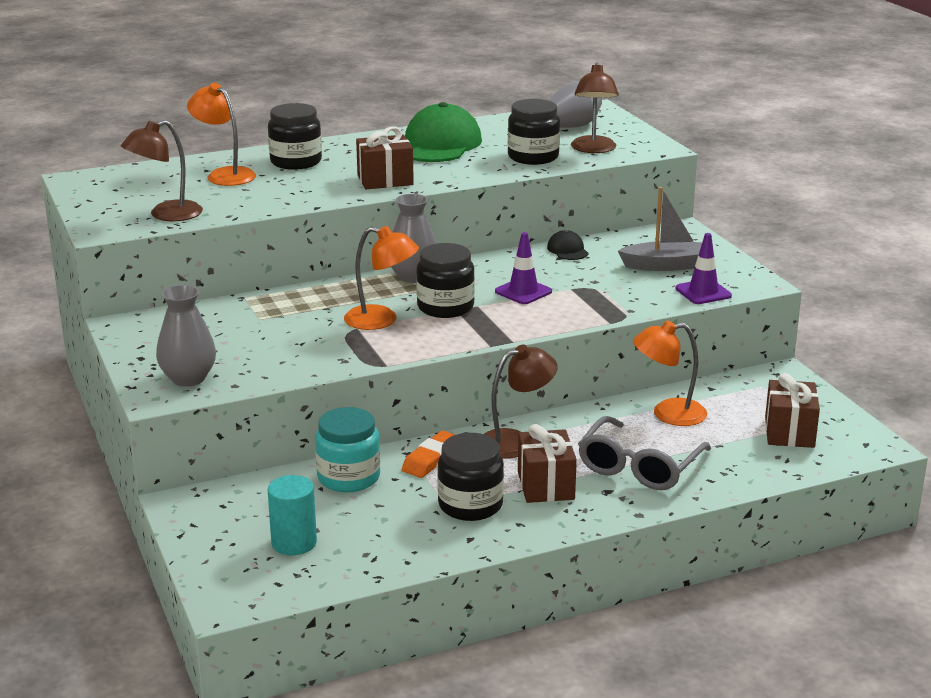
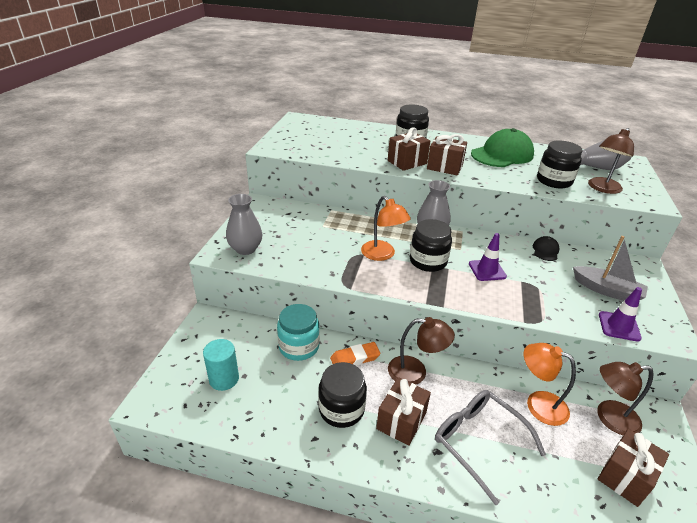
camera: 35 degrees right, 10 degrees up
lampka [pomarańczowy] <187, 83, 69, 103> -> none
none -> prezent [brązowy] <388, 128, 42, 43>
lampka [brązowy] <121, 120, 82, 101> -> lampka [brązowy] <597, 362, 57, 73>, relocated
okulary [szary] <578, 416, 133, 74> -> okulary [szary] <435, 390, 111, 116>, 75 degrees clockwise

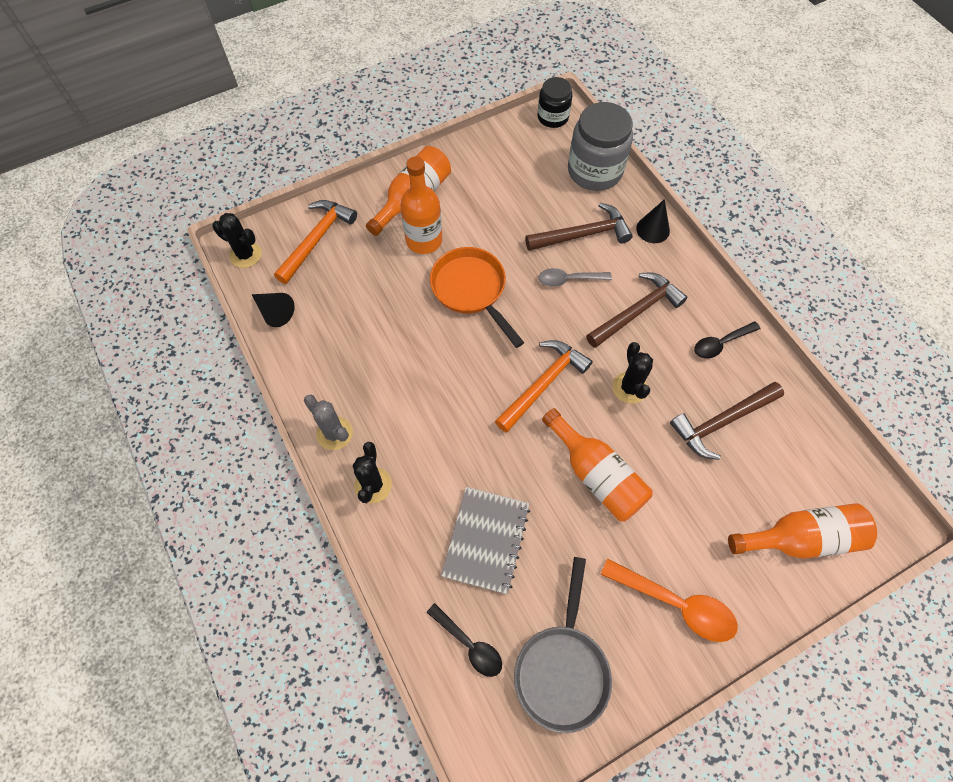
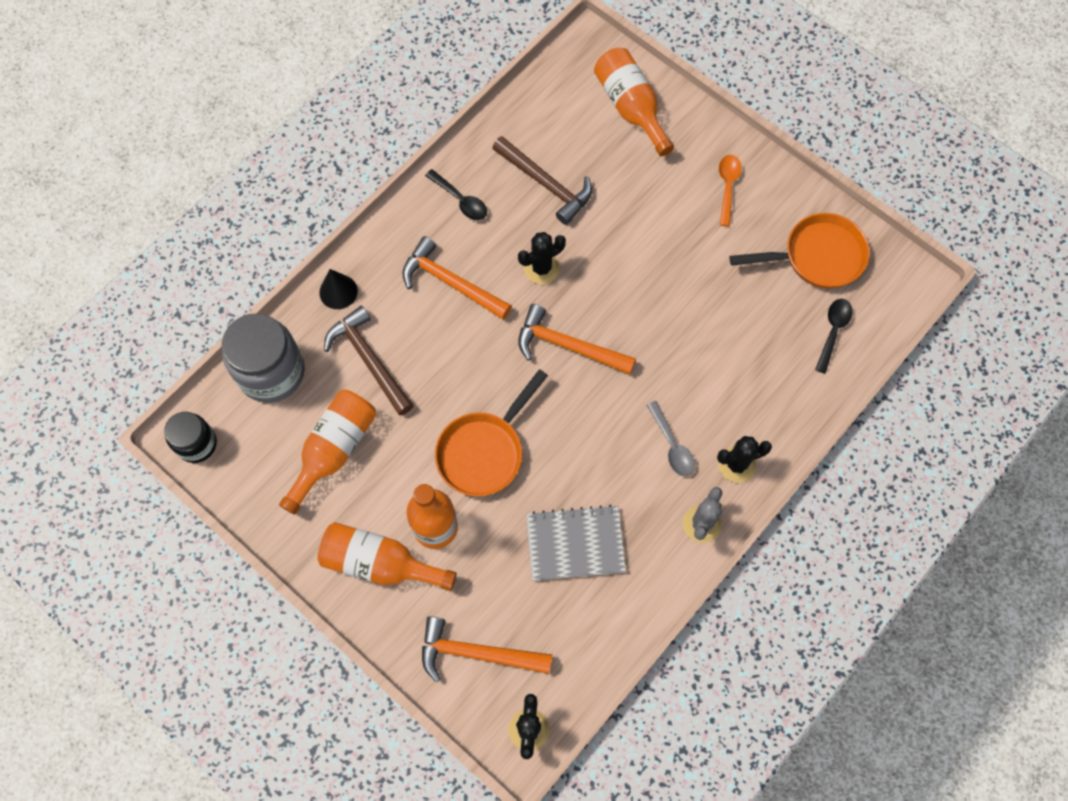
camera: 110 degrees left, 5 degrees up
stożek [czarny] <252, 293, 43, 34> -> none
zeszyt [szary] <441, 487, 89, 107> -> zeszyt [szary] <526, 505, 100, 76>, relocated
łyżka [szary] <539, 268, 73, 19> -> łyżka [szary] <647, 401, 48, 76>, relocated
butelka [pomarańczowy] <542, 408, 111, 114> -> butelka [pomarańczowy] <279, 390, 98, 125>, relocated
patelnia [szary] <514, 557, 98, 176> -> patelnia [pomarańczowy] <729, 213, 141, 75>
młotek [brązowy] <586, 273, 101, 75> -> młotek [pomarańczowy] <402, 236, 110, 84>
łyżka [pomarańczowy] <601, 559, 137, 83> -> łyżka [pomarańczowy] <719, 155, 23, 71>, x0.65

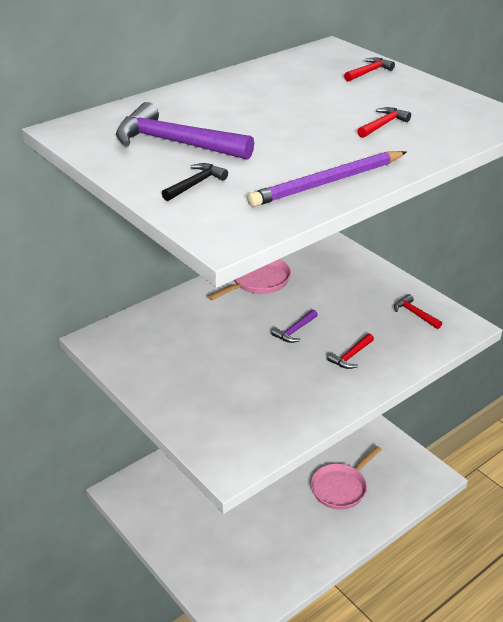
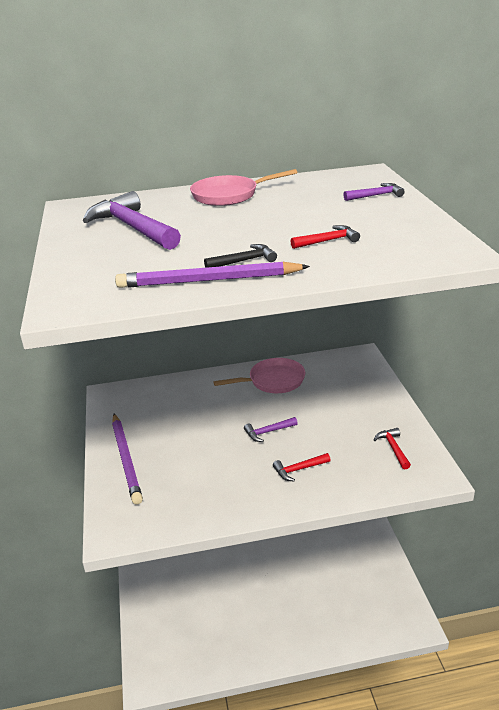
camera: 30 degrees right, 5 degrees down
none -> ołówek [fioletowy] <112, 414, 31, 91>
młotek [czarny] <162, 163, 66, 38> -> młotek [czarny] <204, 244, 73, 24>, relocated
patelnia [różowy] <311, 446, 71, 63> -> patelnia [różowy] <190, 169, 107, 37>, relocated
młotek [czerwony] <344, 57, 51, 25> -> młotek [fioletowy] <344, 183, 61, 18>

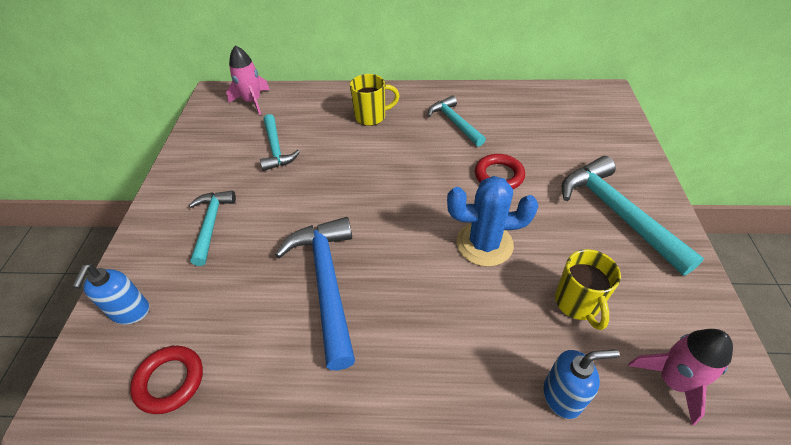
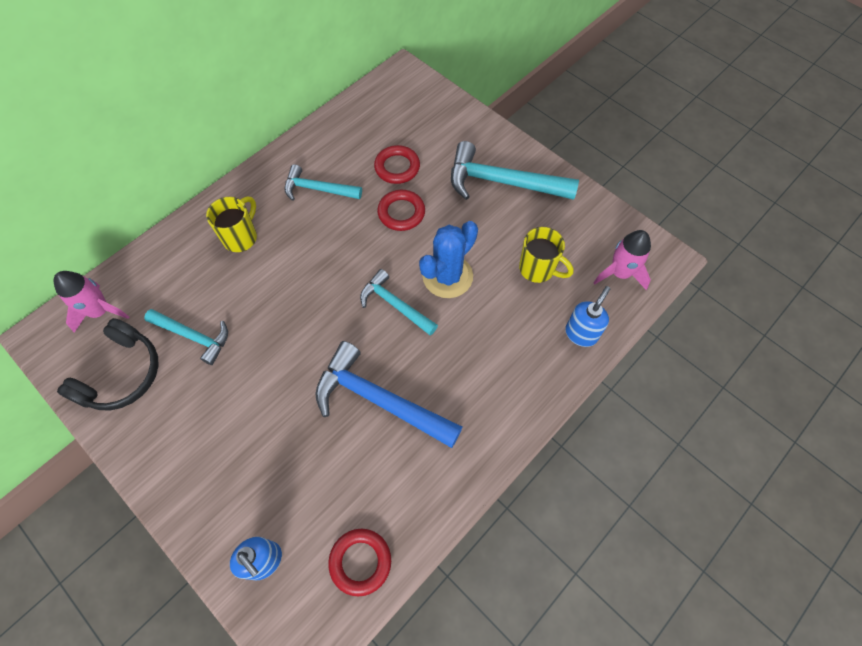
camera: 50 degrees left, 15 degrees up
none -> słuchawki [czarny] <57, 318, 102, 92>
none -> pierścień [czerwony] <374, 145, 46, 39>
młotek [turkusowy] <189, 191, 47, 75> -> młotek [turkusowy] <360, 269, 78, 67>, relocated

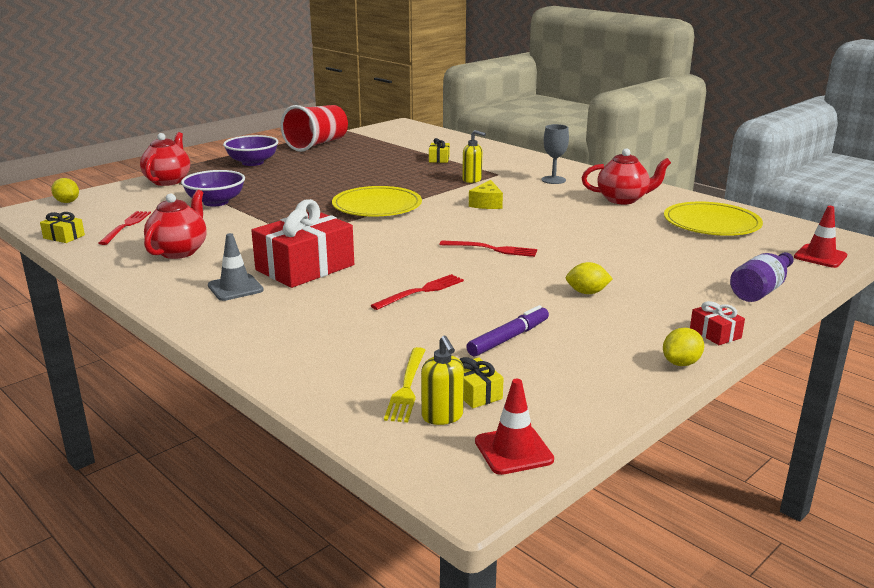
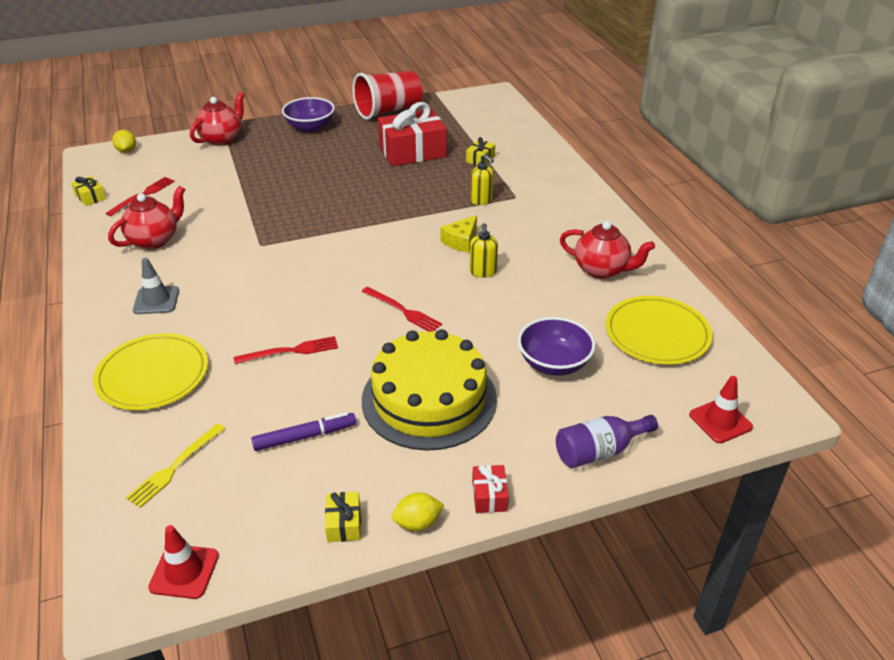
camera: 25 degrees right, 15 degrees up
kielich [szary] <542, 124, 27, 60> -> none
miska [fioletowy] <181, 170, 64, 37> -> miska [fioletowy] <518, 317, 77, 59>, relocated
prezent [czerwony] <251, 199, 103, 89> -> prezent [czerwony] <378, 102, 69, 64>, relocated
talerz [żółty] <332, 186, 90, 31> -> talerz [żółty] <93, 333, 115, 77>, relocated
dozownik mydła [żółty] <421, 336, 43, 89> -> dozownik mydła [żółty] <469, 223, 29, 55>, relocated
prezent [żółty] <459, 357, 45, 51> -> prezent [żółty] <325, 492, 36, 50>, relocated
cytryna [żółty] <566, 262, 47, 32> -> tort [żółty] <362, 329, 135, 122>

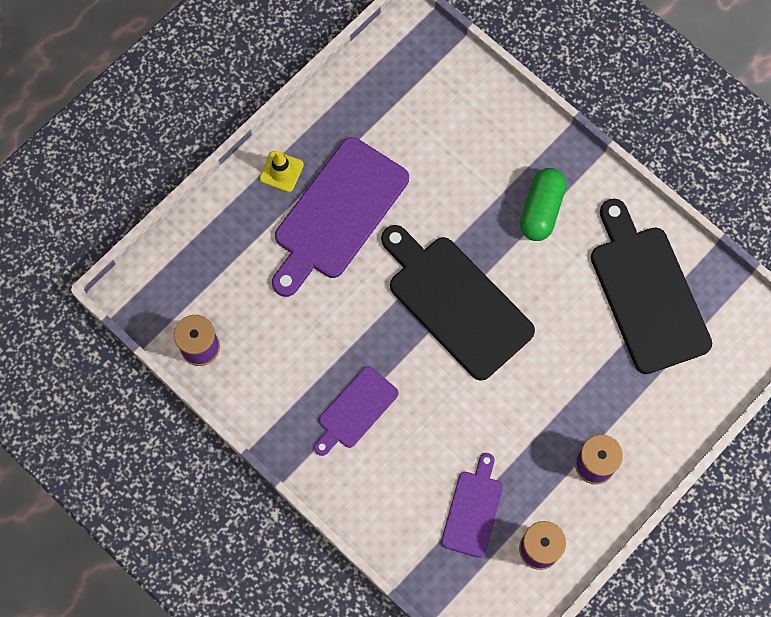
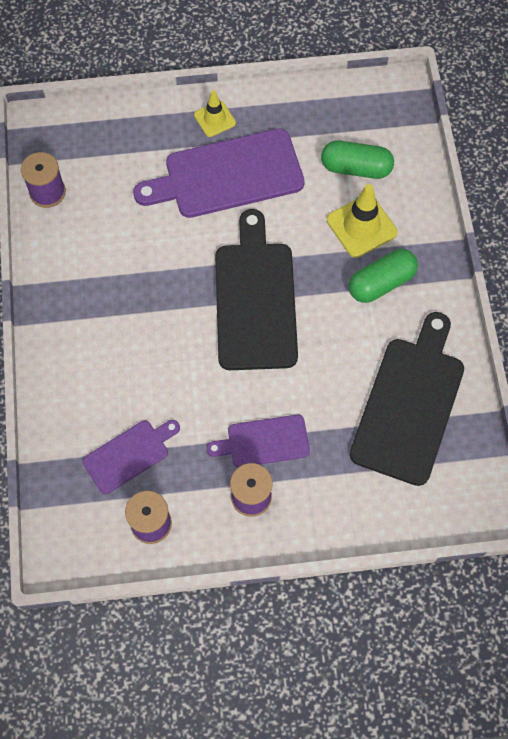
camera: 40 degrees right, 5 degrees down
none -> kapsułka [zielony] <321, 140, 73, 39>
none -> pachołek [żółty] <327, 184, 71, 74>
deska do krojenia [fioletowy] <314, 366, 85, 90> -> deska do krojenia [fioletowy] <207, 415, 103, 52>, relocated

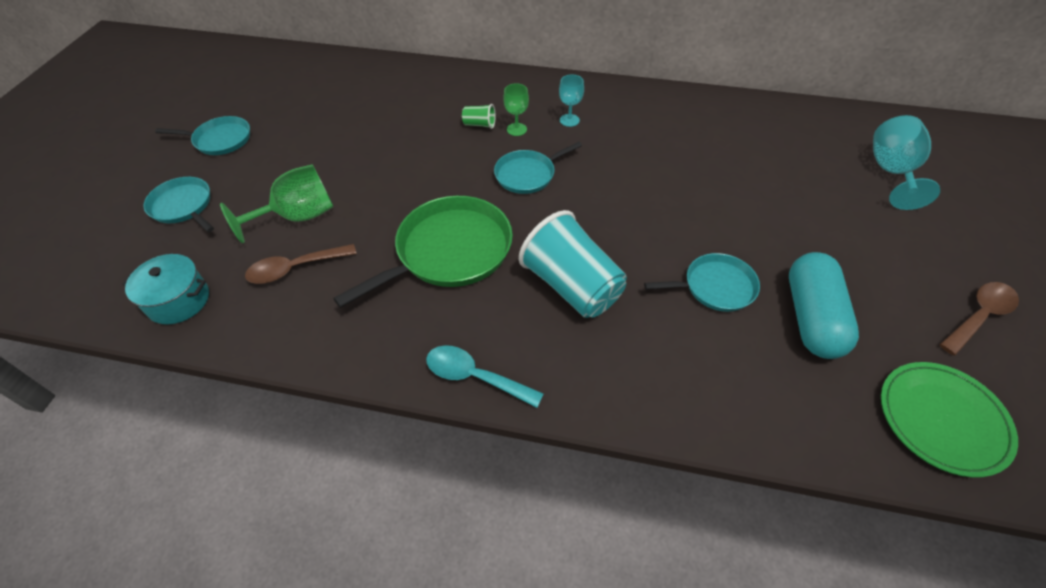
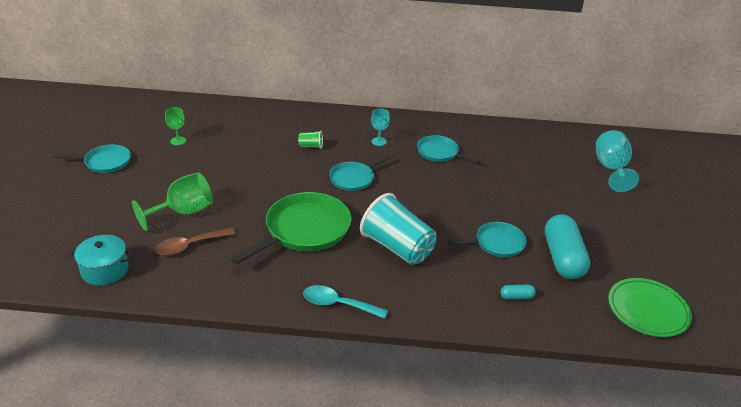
camera: 10 degrees left, 15 degrees down
łyżka [brązowy] <939, 282, 80, 74> -> none
none -> kapsułka [turkusowy] <500, 285, 36, 15>
patelnia [turkusowy] <144, 177, 70, 55> -> patelnia [turkusowy] <417, 135, 64, 28>, relocated
kielich [zielony] <503, 83, 26, 53> -> kielich [zielony] <165, 107, 21, 38>, relocated

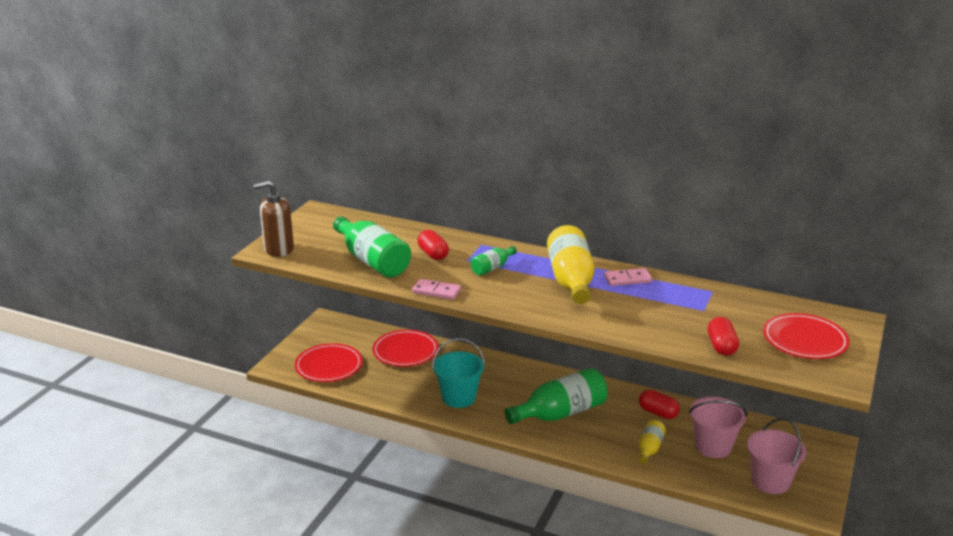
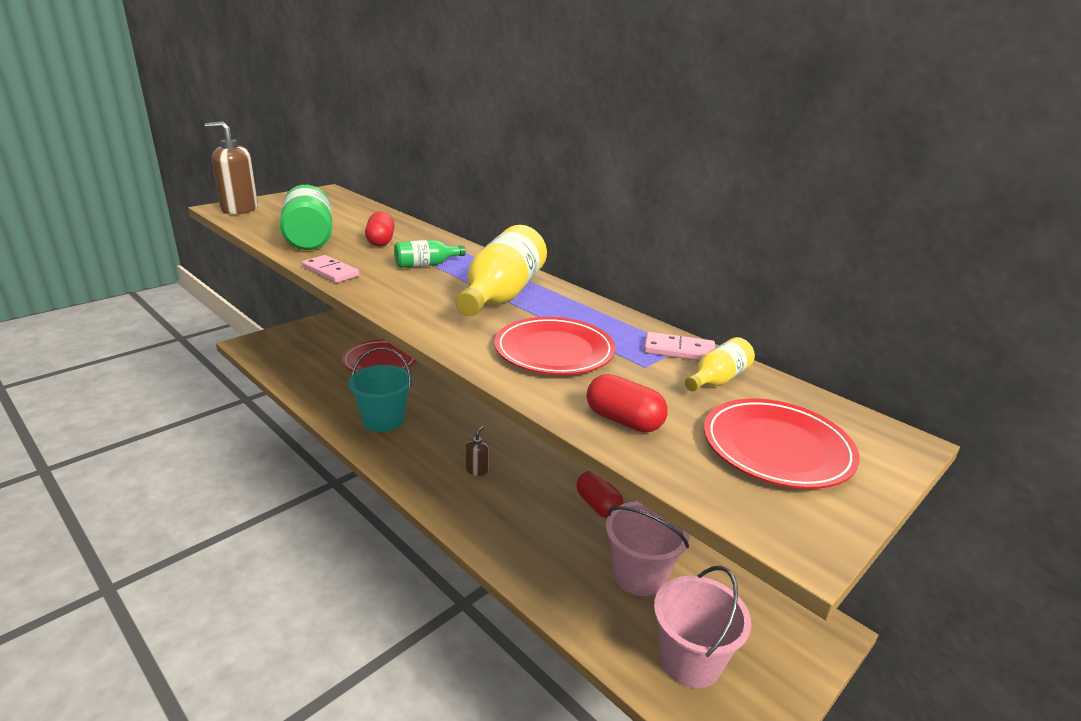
camera: 20 degrees right, 0 degrees up
talerz [czerwony] <295, 343, 68, 39> -> talerz [czerwony] <494, 317, 121, 58>, relocated
kostka domina [różowy] <604, 268, 48, 18> -> kostka domina [różowy] <644, 332, 71, 29>, relocated
butelka [żółty] <639, 420, 27, 44> -> butelka [żółty] <685, 337, 70, 54>, relocated
butelka [zielony] <505, 368, 103, 56> -> dozownik mydła [brązowy] <466, 426, 23, 50>
kapsułka [czerwony] <708, 317, 31, 39> -> kapsułka [czerwony] <587, 374, 81, 58>, 75 degrees counterclockwise

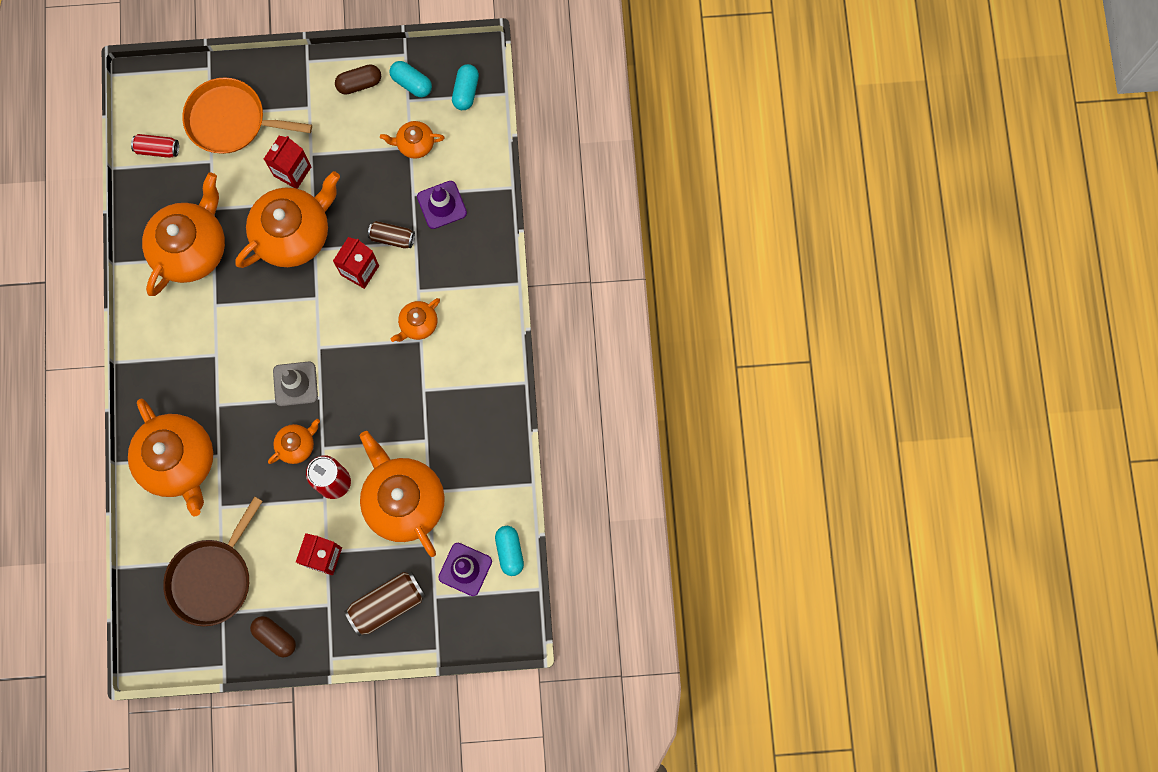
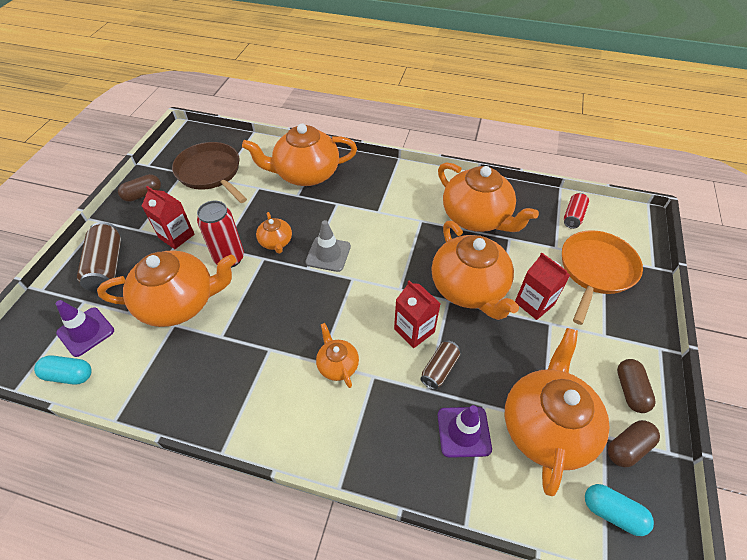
camera: 110 degrees right, 25 degrees down
kapsułka [turkusowy] <389, 61, 43, 36> -> kapsułka [brązowy] <608, 420, 52, 48>
imbryk [pomarańczowy] <380, 121, 65, 38> -> imbryk [pomarańczowy] <505, 328, 105, 168>, x2.08

